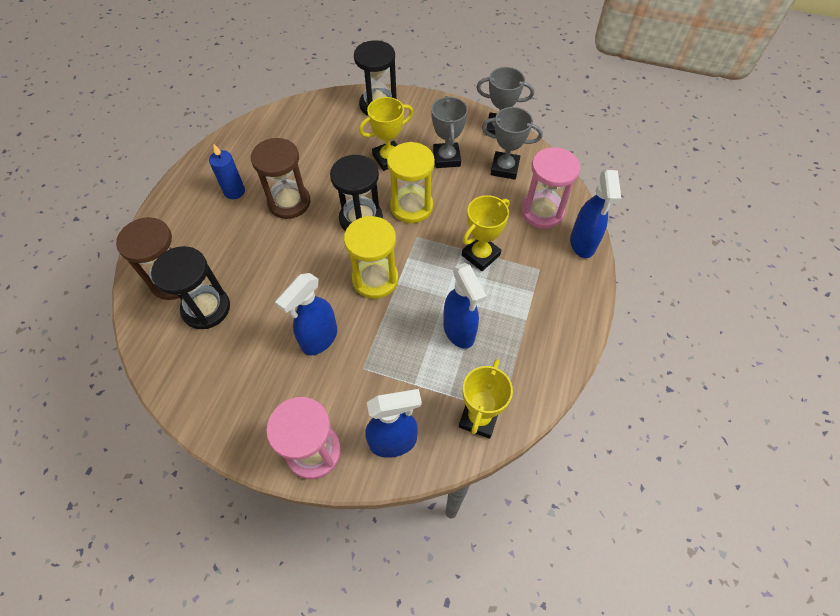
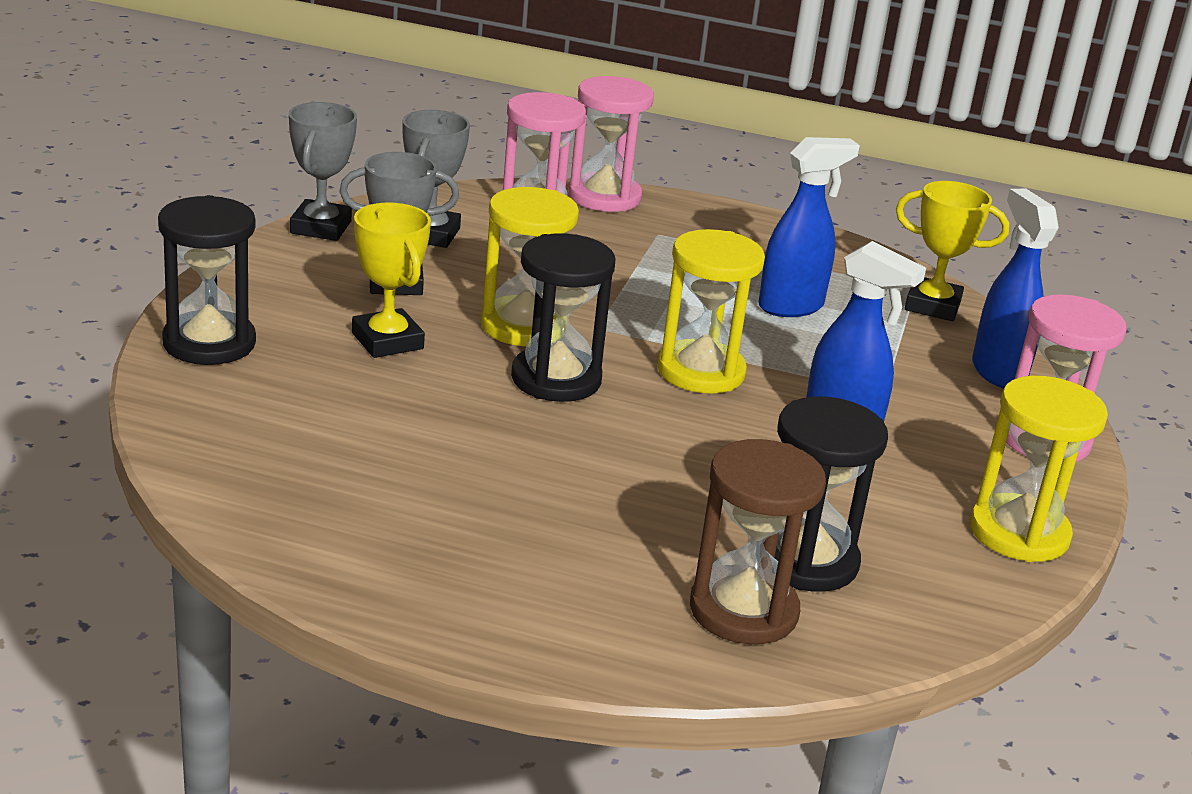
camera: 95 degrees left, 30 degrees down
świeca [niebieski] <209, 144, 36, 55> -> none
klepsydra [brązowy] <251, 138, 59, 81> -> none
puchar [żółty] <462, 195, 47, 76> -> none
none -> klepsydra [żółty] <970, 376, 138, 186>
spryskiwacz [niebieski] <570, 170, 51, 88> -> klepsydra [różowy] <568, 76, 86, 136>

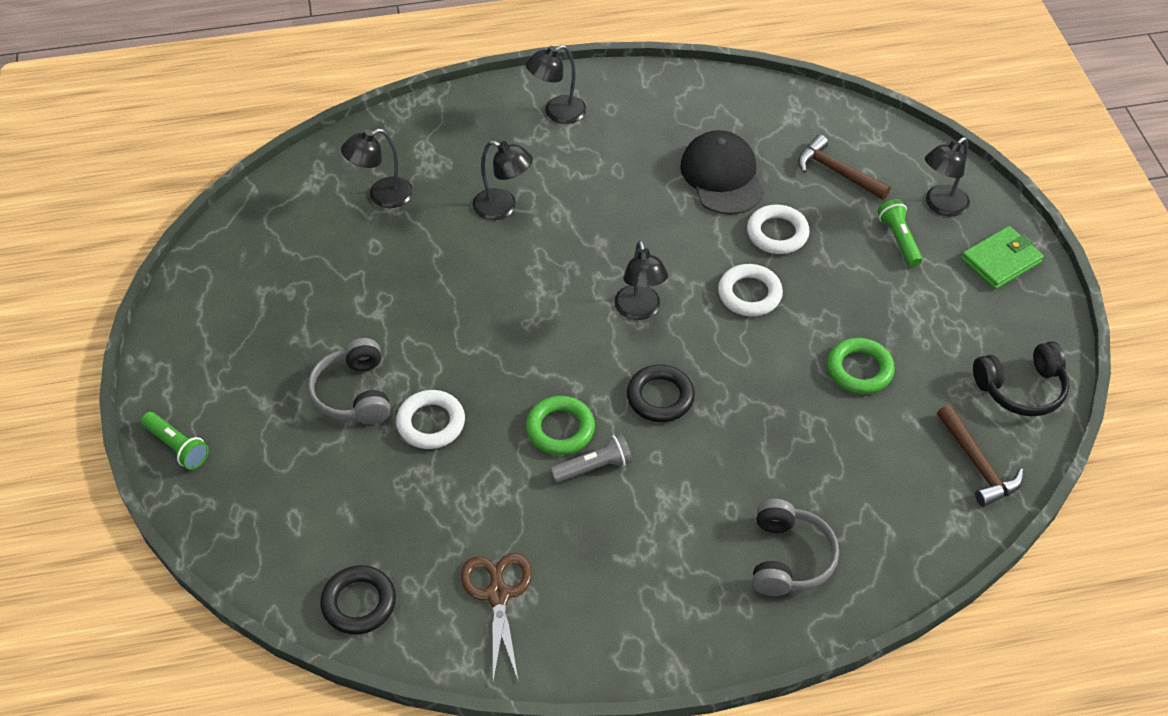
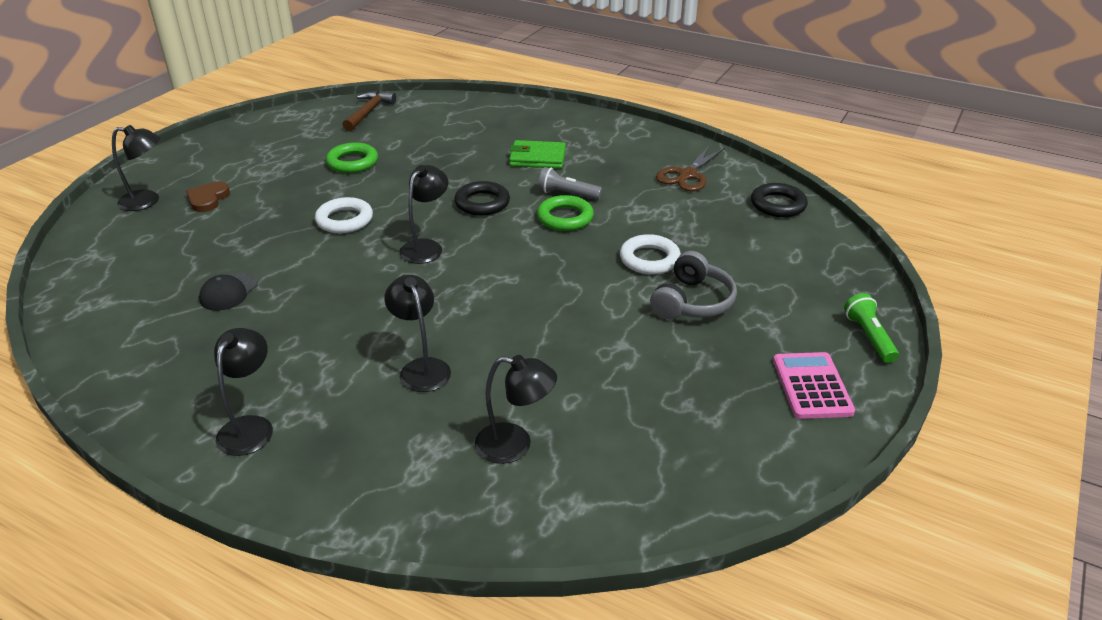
camera: 140 degrees left, 15 degrees down
pierścień [biały] <747, 205, 63, 49> -> none
słuchawki [szary] <752, 499, 87, 97> -> none
młotek [brązowy] <798, 135, 93, 65> -> none
słuchawki [czarny] <973, 341, 97, 75> -> none
none -> kalkulator [różowy] <773, 352, 82, 67>
portfel [zielony] <961, 226, 83, 63> -> portfel [zielony] <509, 140, 57, 29>, relocated
latarka [zielony] <877, 199, 46, 68> -> serce [brązowy] <186, 182, 44, 30>
lampka [czarny] <526, 45, 60, 79> -> lampka [czarny] <214, 328, 59, 128>, 90 degrees counterclockwise
czapka [czarny] <680, 130, 84, 85> -> czapka [czarny] <199, 273, 59, 38>, x0.56

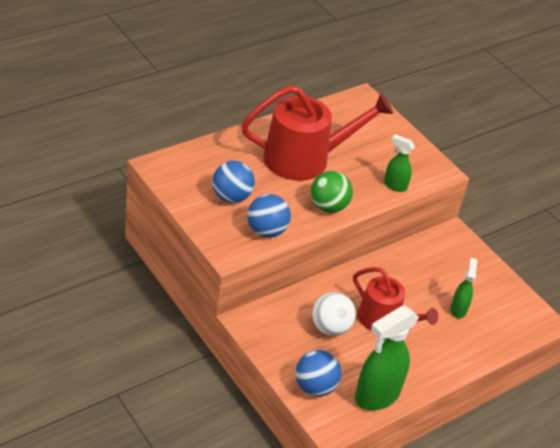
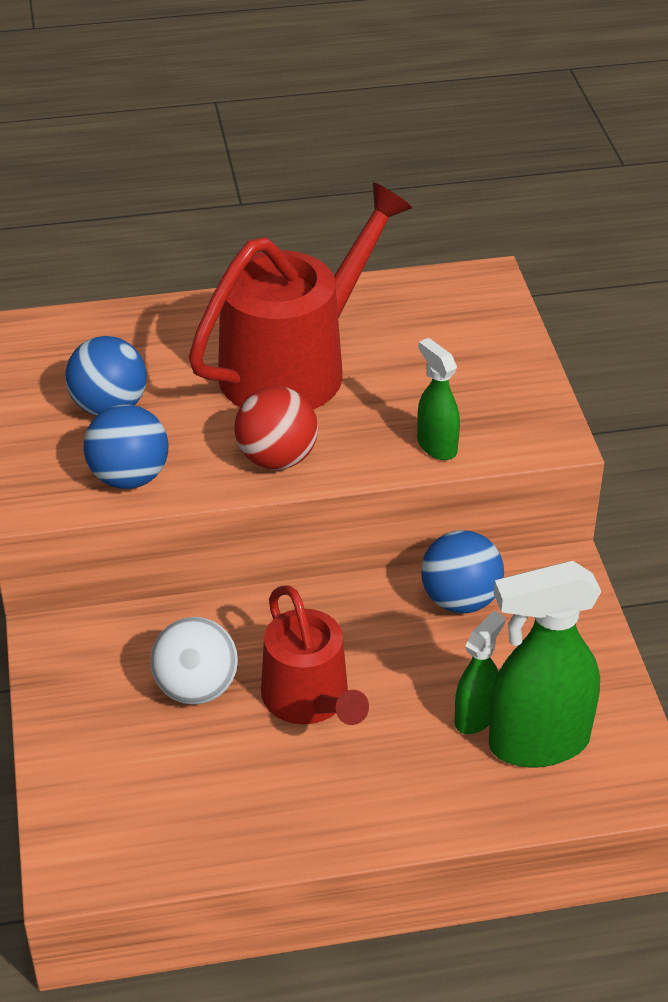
camera: 30 degrees right, 0 degrees up
piłka [niebieski] <295, 350, 46, 46> -> piłka [niebieski] <421, 530, 83, 83>, relocated
spryskiwacz [zielony] <355, 306, 64, 104> -> spryskiwacz [zielony] <489, 561, 113, 206>, relocated
piłka [zielony] <311, 171, 42, 42> -> piłka [czerwony] <234, 386, 84, 84>
konewka [czerwony] <242, 86, 151, 95> -> konewka [czerwony] <189, 182, 223, 228>, 60 degrees counterclockwise

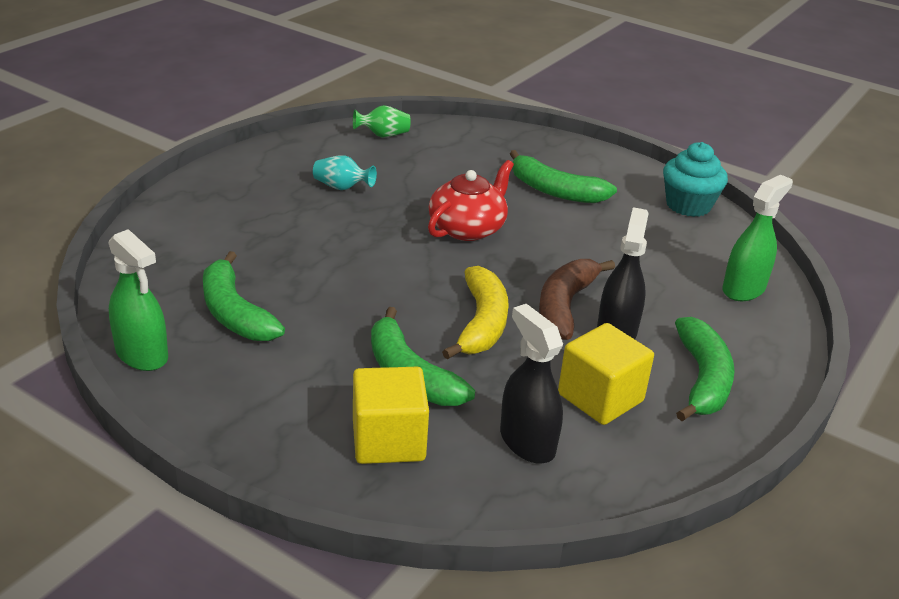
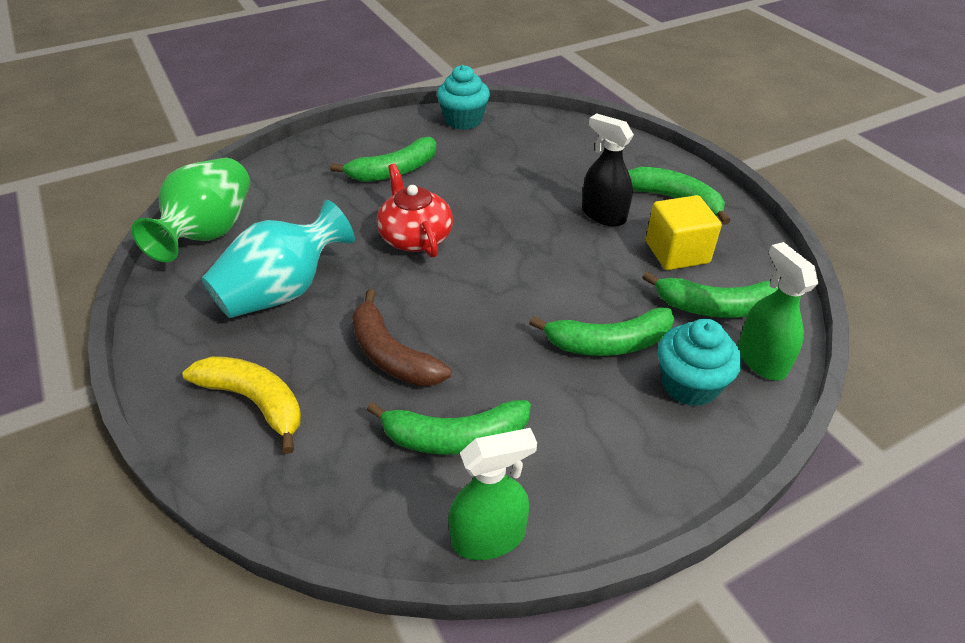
camera: 60 degrees left, 10 degrees up
banan [żółty] <442, 266, 67, 94> -> banan [żółty] <183, 356, 118, 98>, relocated
banan [brązowy] <539, 259, 76, 81> -> banan [brązowy] <352, 289, 99, 98>, relocated
spryskiwacz [zielony] <722, 175, 71, 126> -> spryskiwacz [zielony] <738, 242, 80, 139>, relocated
sześcian [żółty] <353, 367, 76, 97> -> muffinka [turkusowy] <658, 319, 84, 87>
spryskiwacz [czarny] <500, 304, 63, 159> -> banan [zielony] <642, 271, 137, 47>
wazon [turkusowy] <313, 155, 64, 35> -> wazon [turkusowy] <202, 200, 153, 118>, x2.16
wazon [zielony] <353, 105, 58, 32> -> wazon [zielony] <131, 158, 119, 104>, x2.16

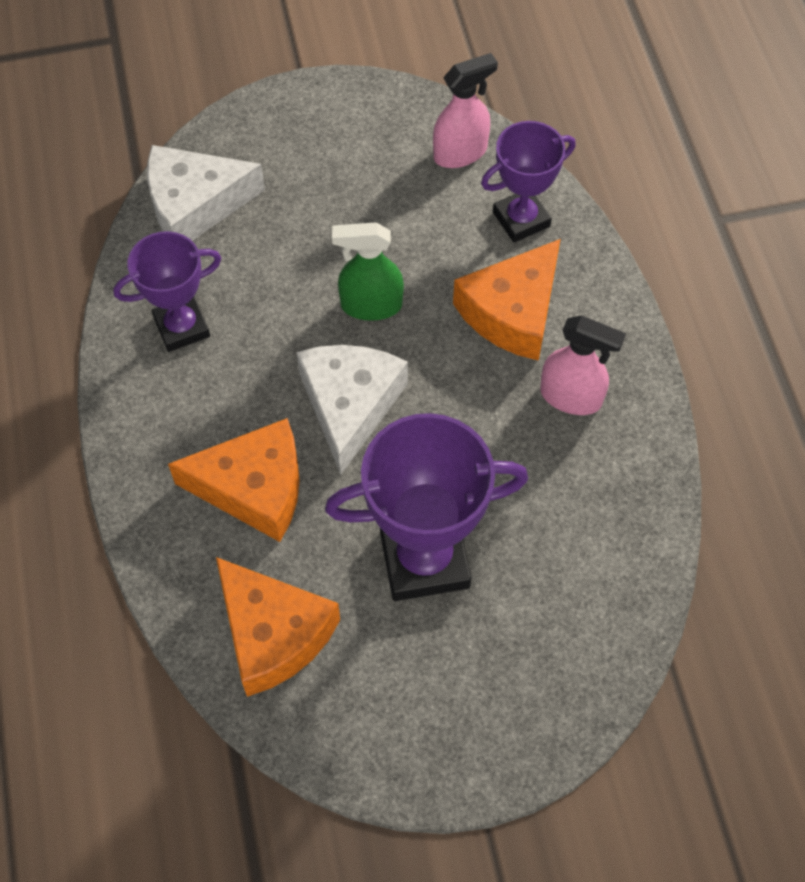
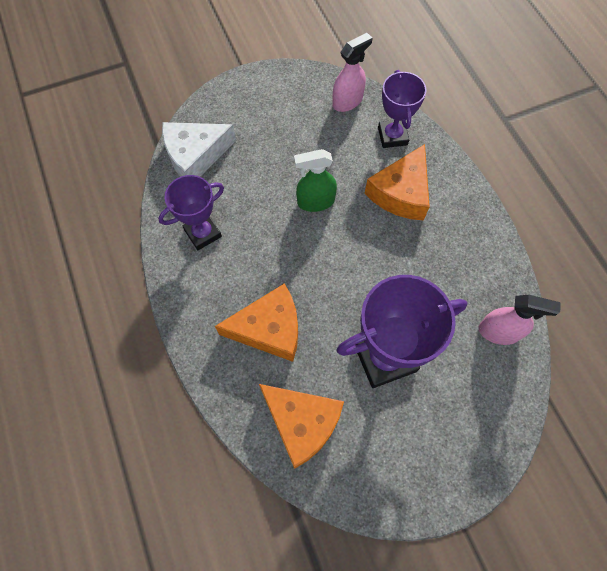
camera: 10 degrees left, 5 degrees up
ser [biały] <297, 345, 111, 130> -> none
spryskiwacz [różowy] <540, 315, 86, 100> -> spryskiwacz [różowy] <478, 294, 83, 51>, relocated
puchar [fioletowy] <481, 121, 95, 122> -> puchar [fioletowy] <378, 70, 48, 78>, 60 degrees counterclockwise

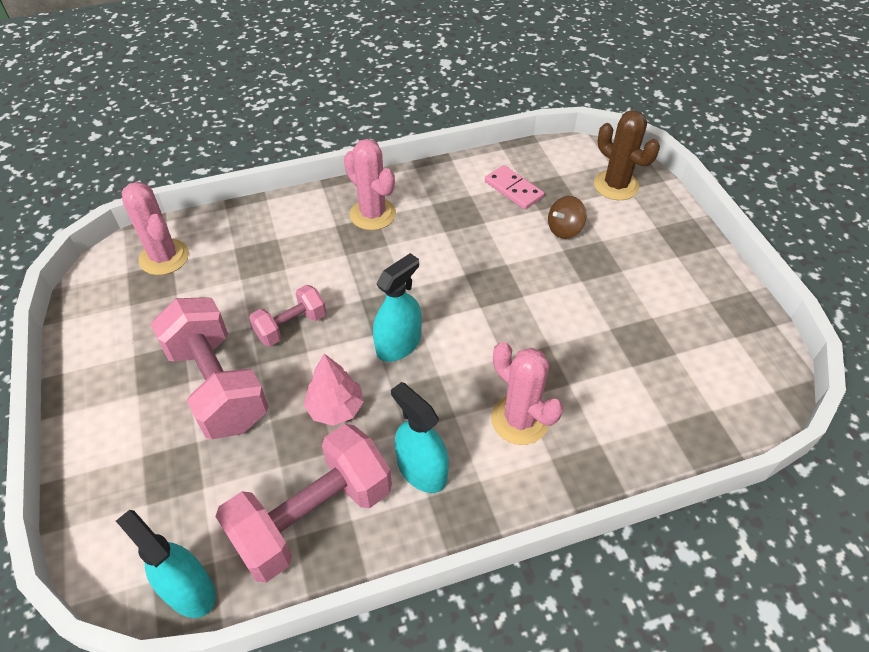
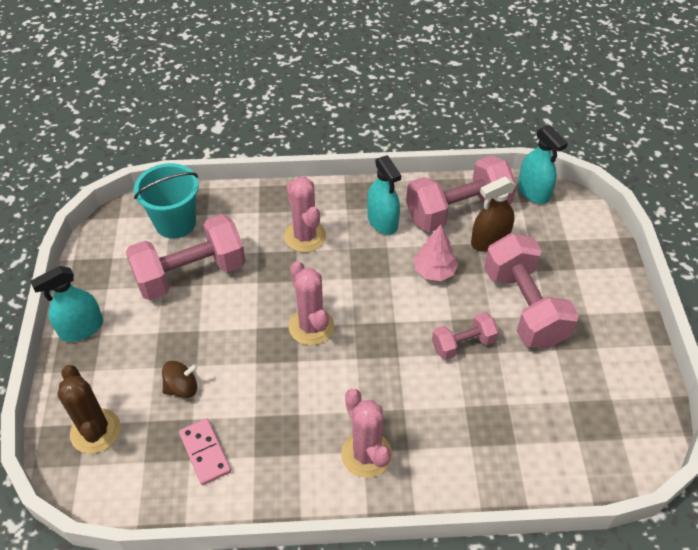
camera: 165 degrees left, 0 degrees up
none -> hantel [różowy] <126, 214, 120, 86>
none -> wiadro [turkusowy] <134, 163, 65, 76>
none -> spryskiwacz [brązowy] <471, 176, 45, 76>
kaktus [różowy] <122, 182, 67, 93> -> kaktus [różowy] <289, 261, 45, 84>, relocated
spryskiwacz [turkusowy] <373, 253, 49, 109> -> spryskiwacz [turkusowy] <30, 266, 73, 76>, relocated

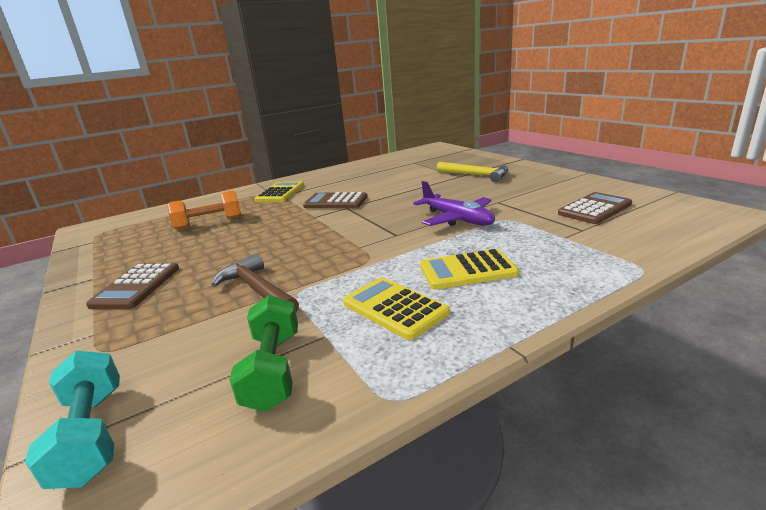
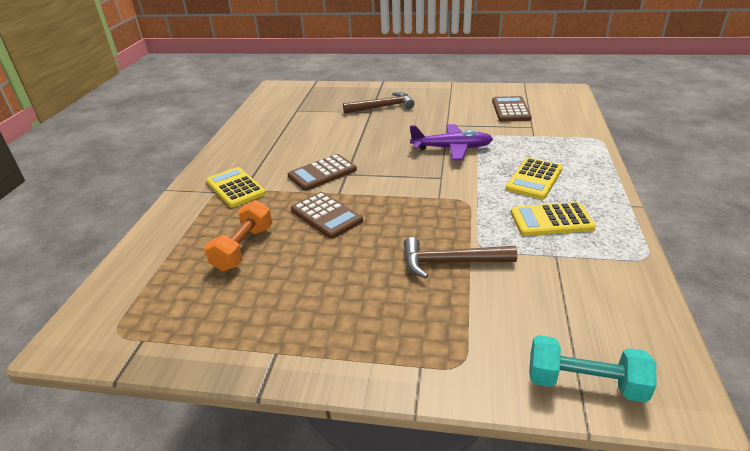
camera: 50 degrees left, 10 degrees up
hantel [zielony] <229, 295, 69, 117> -> none
kalkulator [brązowy] <86, 263, 93, 46> -> kalkulator [brązowy] <291, 192, 72, 47>, relocated
młotek [żółty] <437, 162, 71, 20> -> młotek [brązowy] <343, 92, 72, 22>

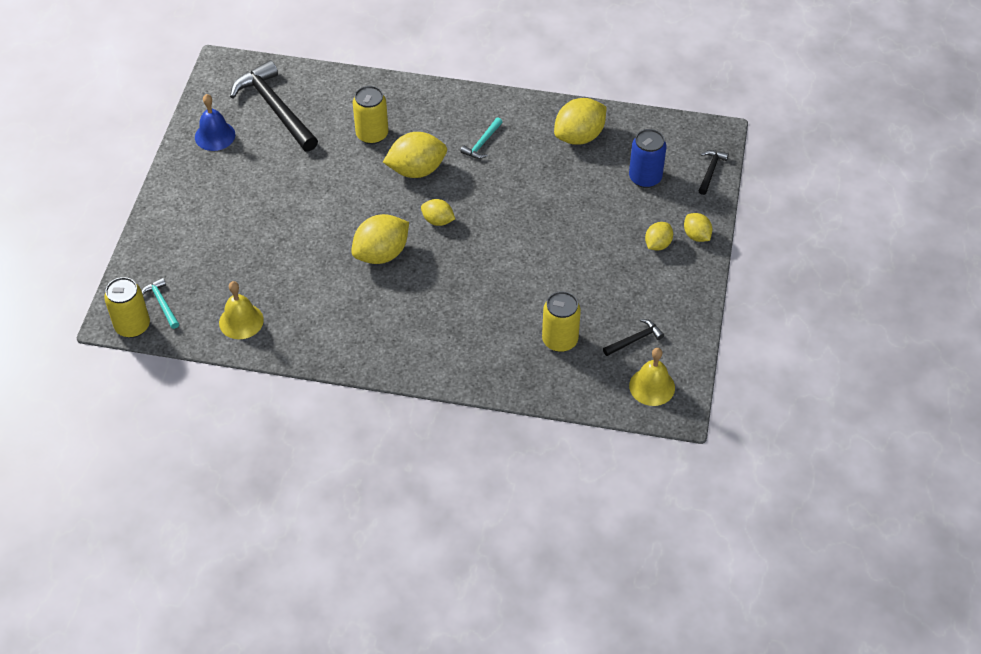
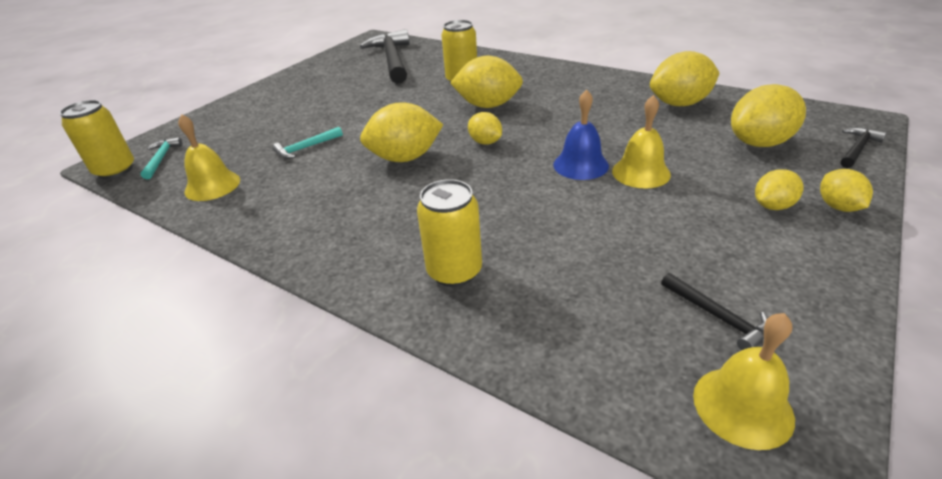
camera: 25 degrees right, 15 degrees down
none -> dzwonek [żółty] <612, 95, 59, 94>
dzwonek [niebieski] <195, 94, 40, 57> -> dzwonek [niebieski] <553, 90, 56, 90>, relocated
młotek [turkusowy] <460, 117, 42, 42> -> młotek [turkusowy] <272, 127, 71, 32>, relocated
puszka [żółty] <542, 291, 39, 61> -> puszka [żółty] <417, 179, 65, 108>, relocated
puszka [niebieski] <629, 129, 37, 59> -> cytryna [żółty] <731, 84, 75, 63>
młotek [czarny] <603, 319, 61, 37> -> młotek [czarny] <661, 273, 107, 78>, 60 degrees clockwise

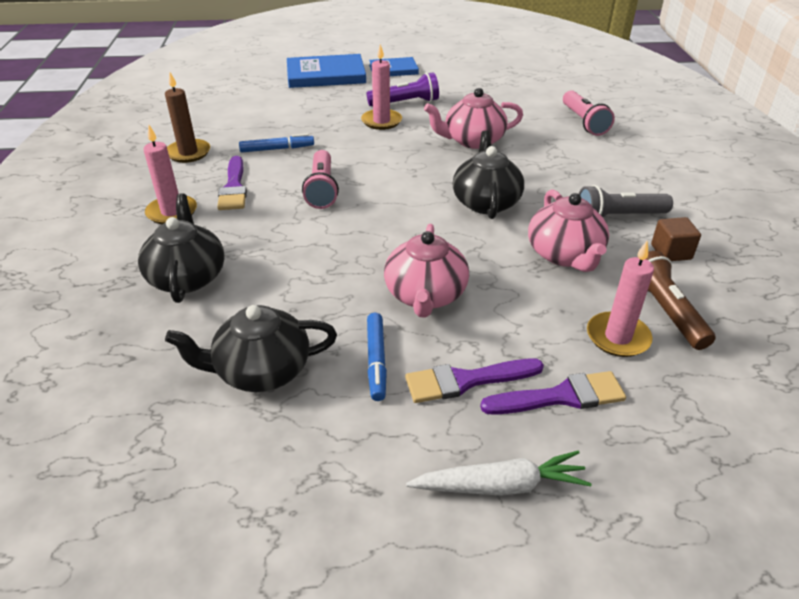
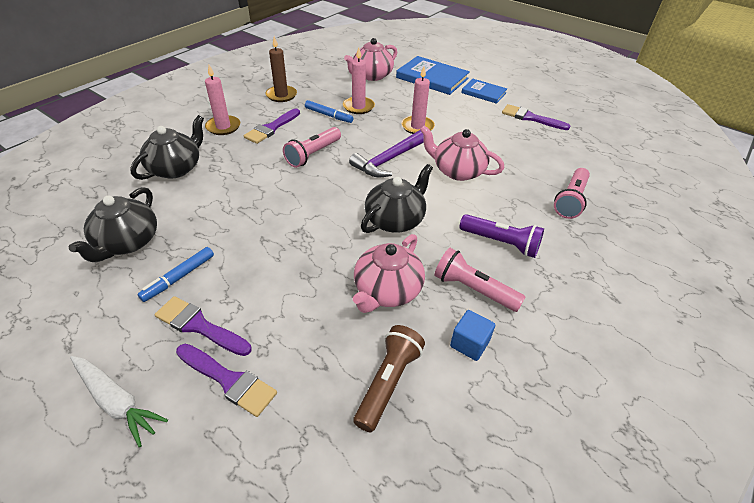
camera: 40 degrees right, 5 degrees up
none -> młotek [fioletowy] <349, 130, 75, 47>
none -> pędzel [fioletowy] <502, 104, 68, 26>
latarka [fioletowy] <367, 72, 72, 34> -> latarka [fioletowy] <460, 214, 84, 44>, relocated
imbryk [różowy] <384, 224, 85, 94> -> imbryk [różowy] <344, 38, 53, 43>, relocated
świeca [różowy] <587, 241, 67, 116> -> świeca [różowy] <343, 47, 32, 67>, relocated
latarka [szary] <579, 185, 94, 32> -> latarka [różowy] <434, 248, 91, 64>
sześcian [brązowy] <651, 217, 50, 44> -> sześcian [niebieski] <450, 310, 45, 51>
imbryk [czarny] <165, 305, 172, 87> -> imbryk [czarny] <69, 187, 88, 75>, 105 degrees counterclockwise

